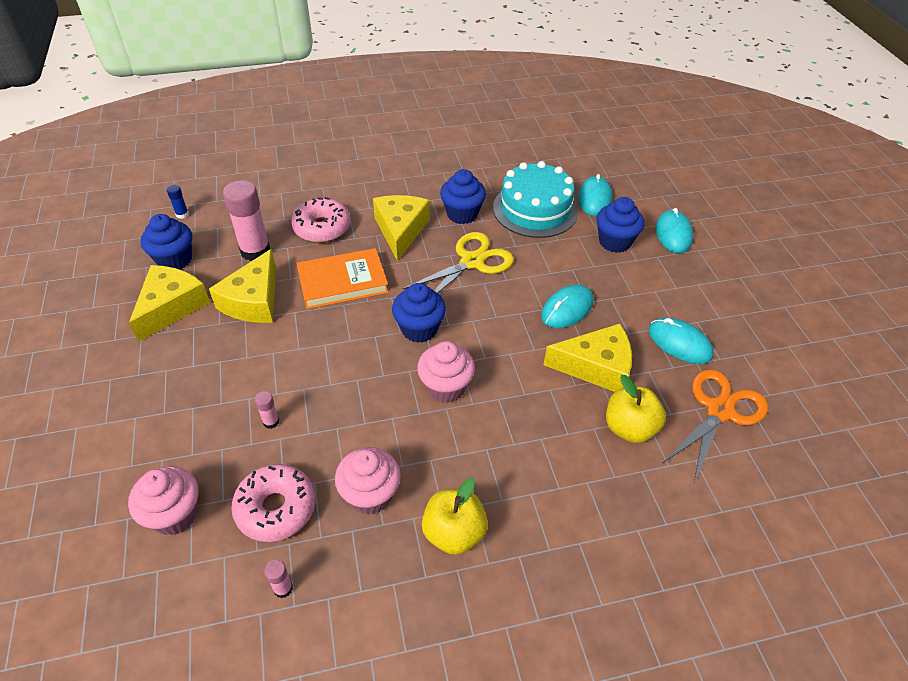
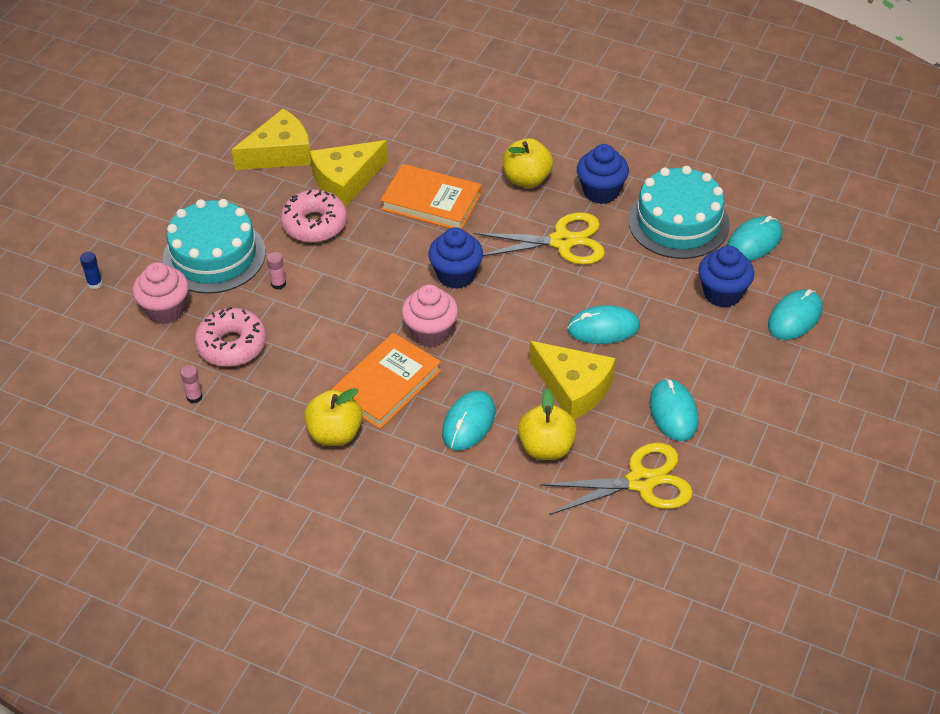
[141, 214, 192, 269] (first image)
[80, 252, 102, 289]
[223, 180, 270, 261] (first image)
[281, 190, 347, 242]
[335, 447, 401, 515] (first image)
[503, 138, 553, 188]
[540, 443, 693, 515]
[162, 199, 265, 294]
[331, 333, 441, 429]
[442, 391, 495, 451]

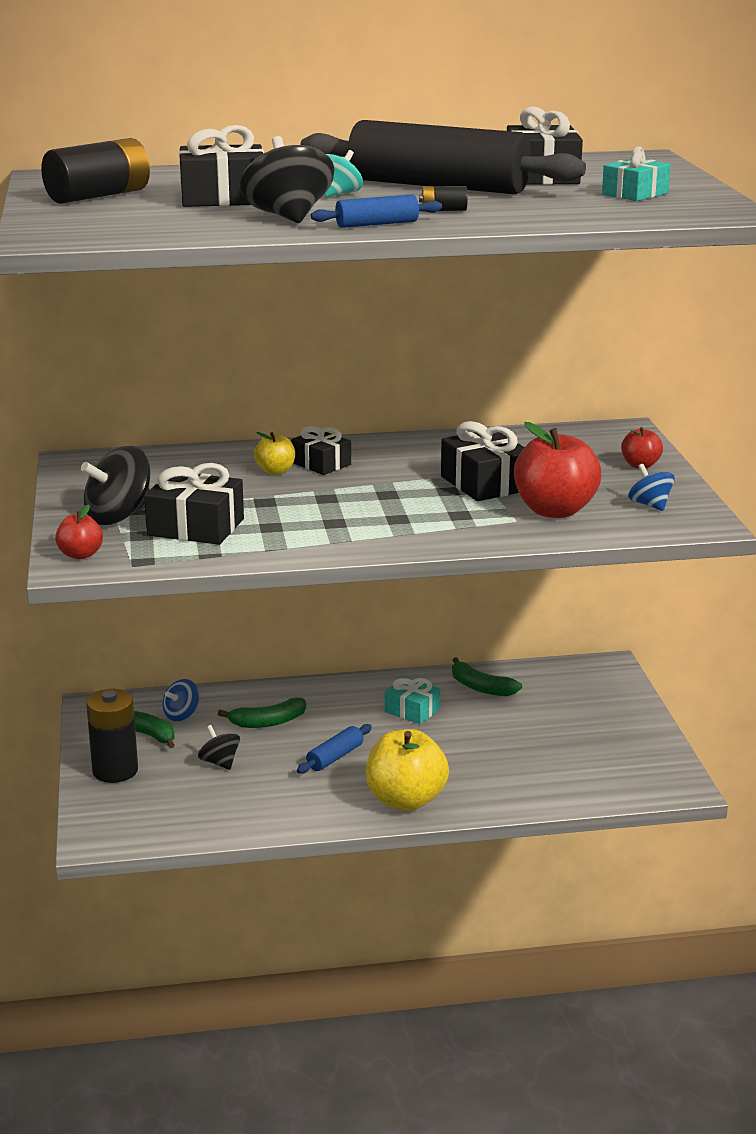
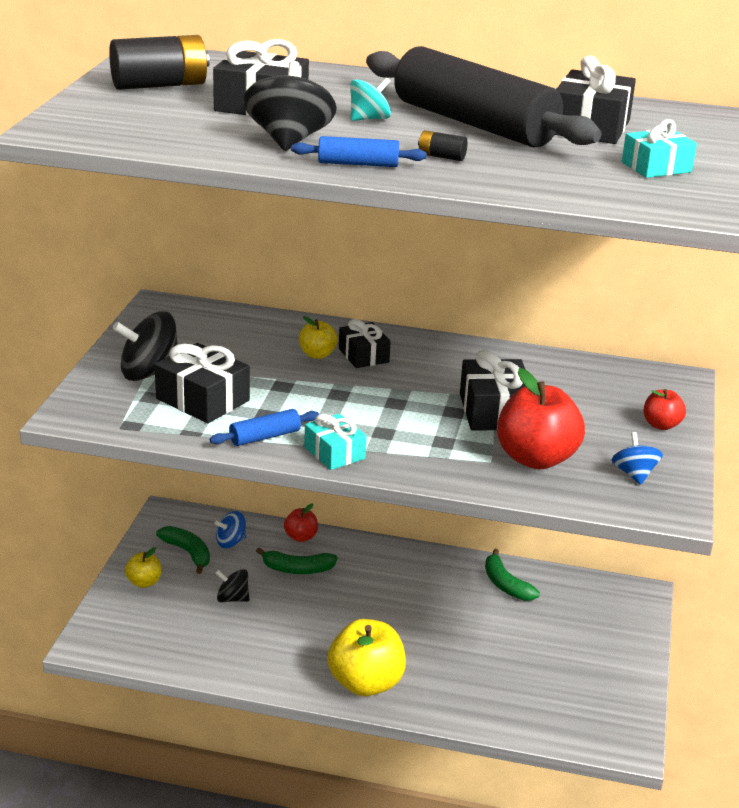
[284, 503, 318, 542]
[125, 547, 161, 588]
[215, 569, 250, 602]
[210, 409, 319, 446]
[304, 414, 367, 470]

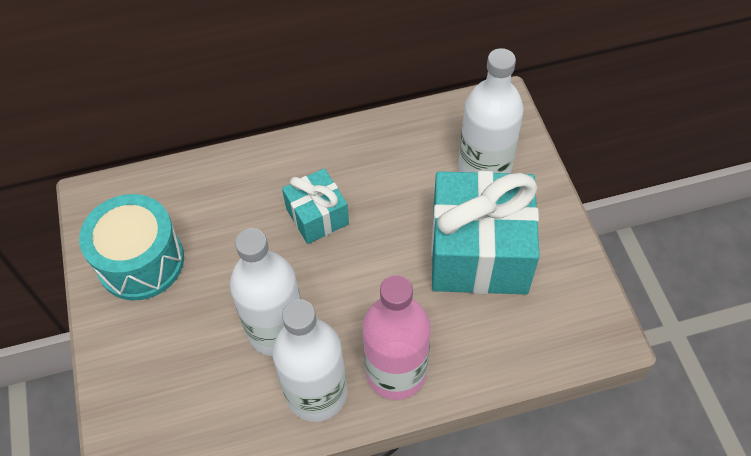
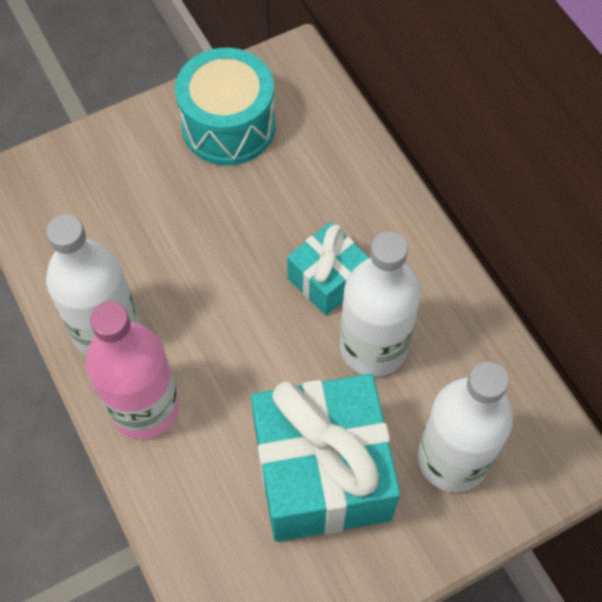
[340, 231, 421, 377]

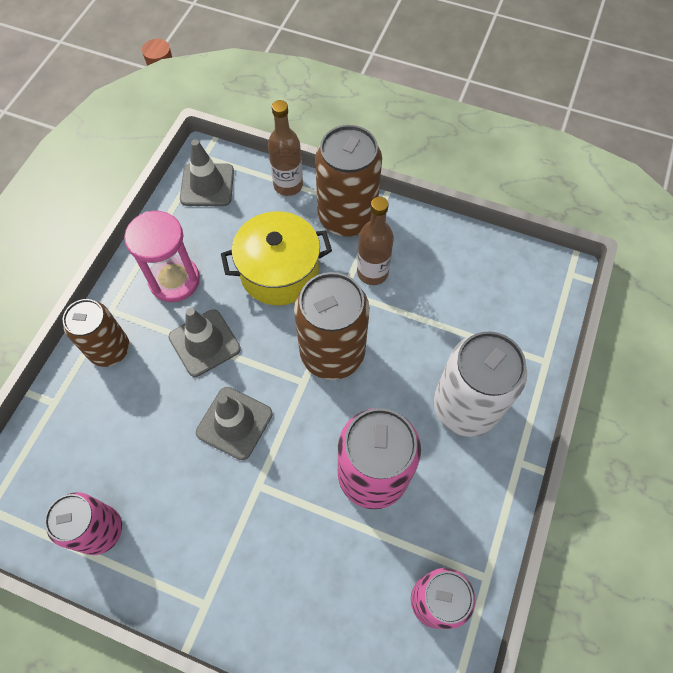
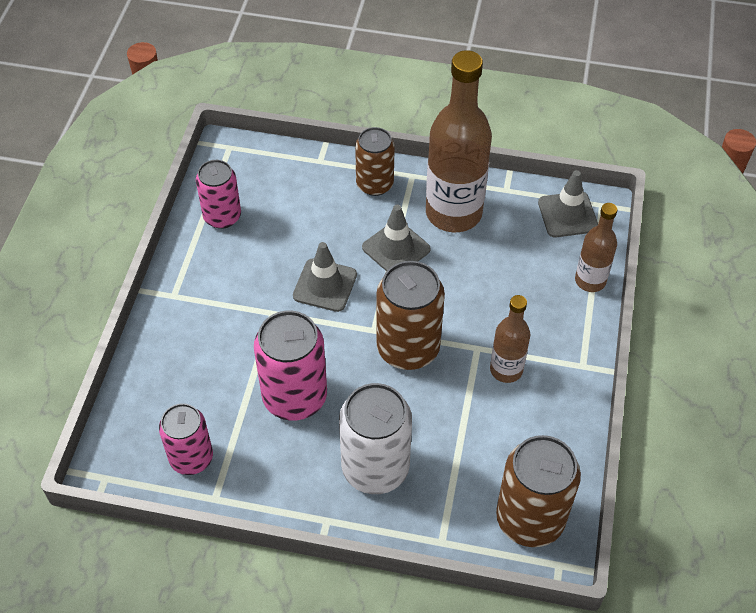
[426, 50, 492, 232]
[221, 211, 332, 305] (first image)
[496, 435, 581, 547]

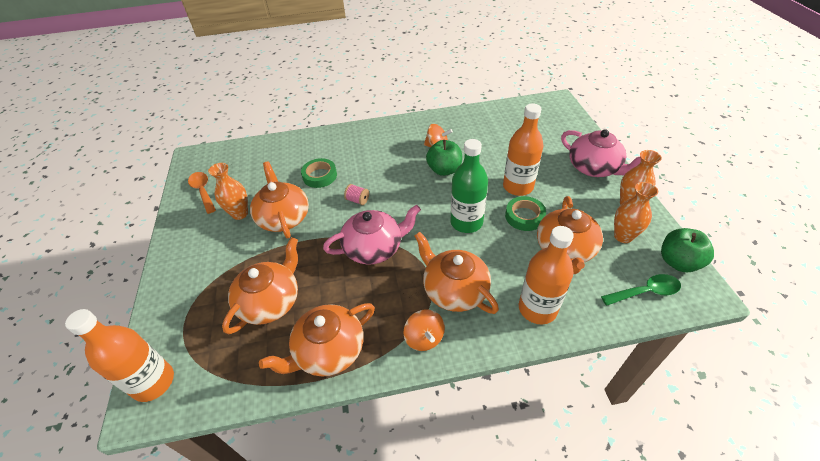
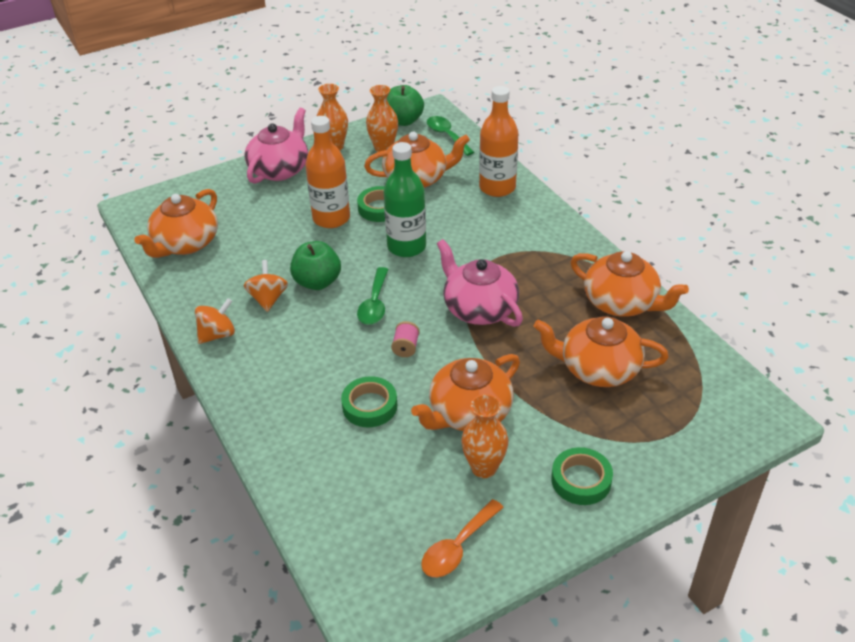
[65, 309, 174, 402] (first image)
[195, 298, 235, 344]
[134, 189, 218, 258]
[357, 267, 389, 325]
[551, 447, 613, 505]

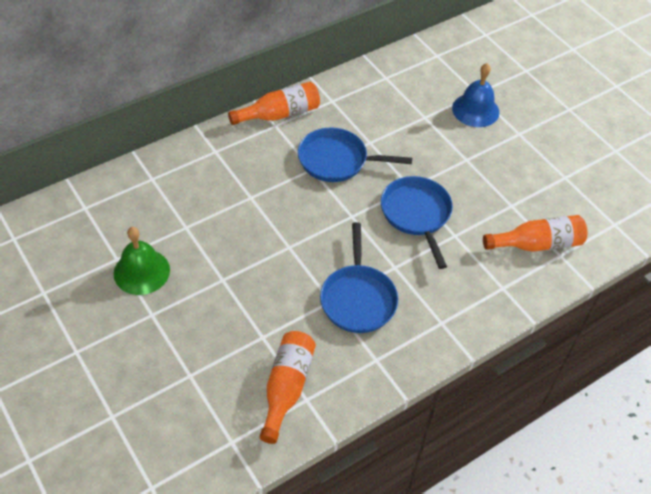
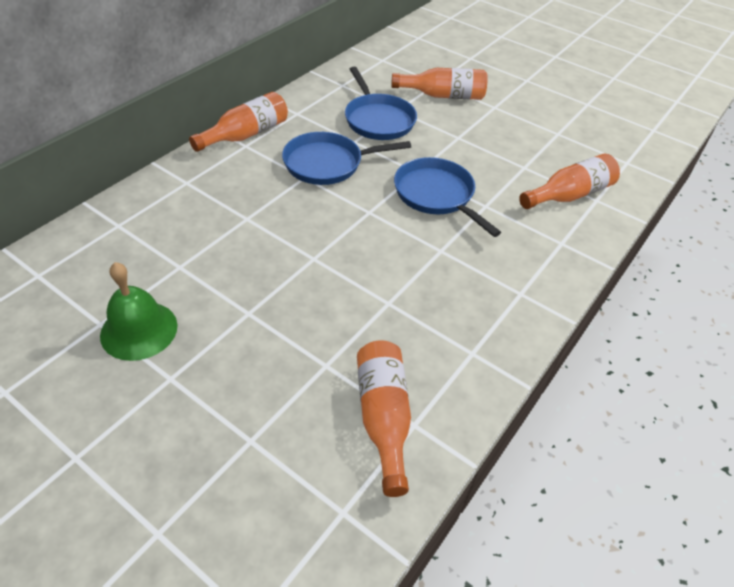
[345, 66, 417, 140]
[391, 68, 488, 100]

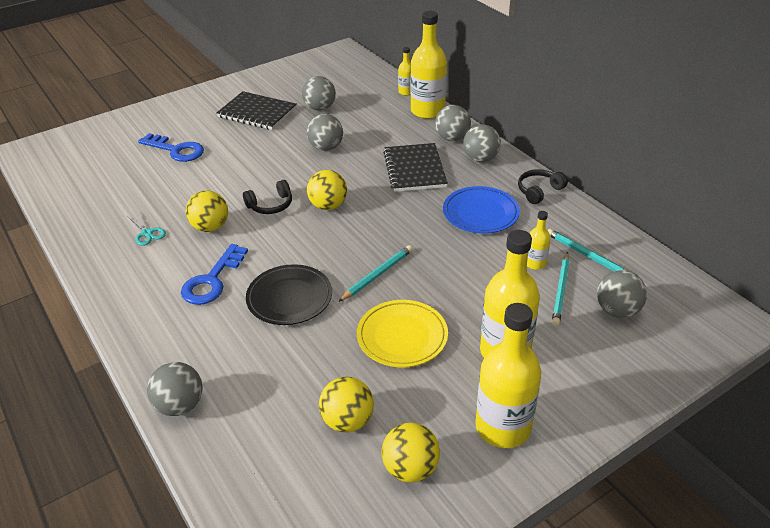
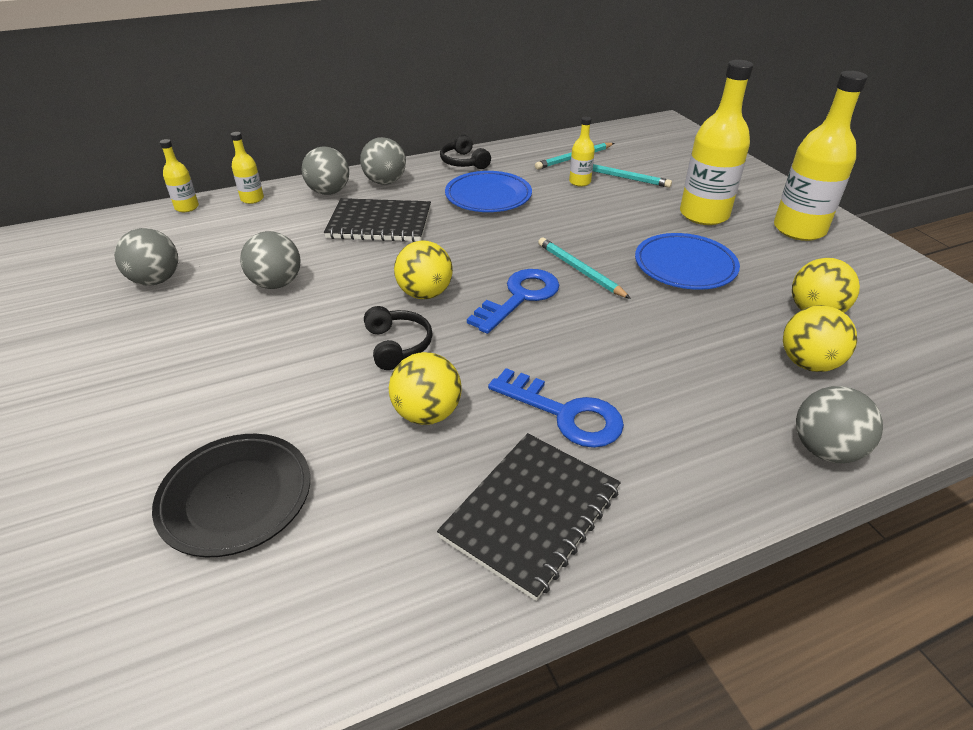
[127, 211, 166, 246] (first image)
[467, 269, 560, 334]
[437, 433, 621, 601]
[152, 434, 310, 557]
[635, 233, 740, 290]
[783, 305, 857, 372]
[230, 132, 264, 204]
[597, 270, 647, 318] (first image)

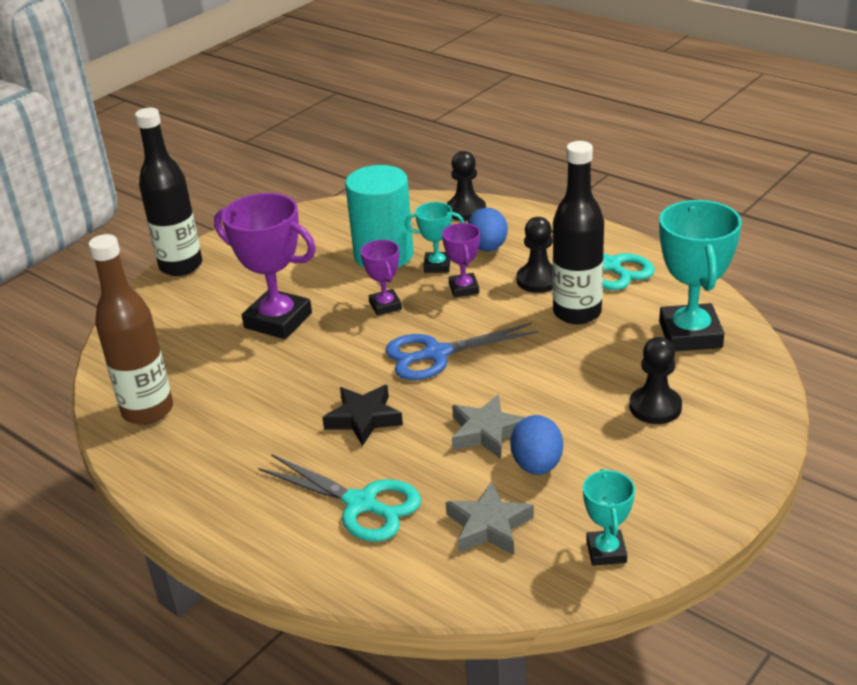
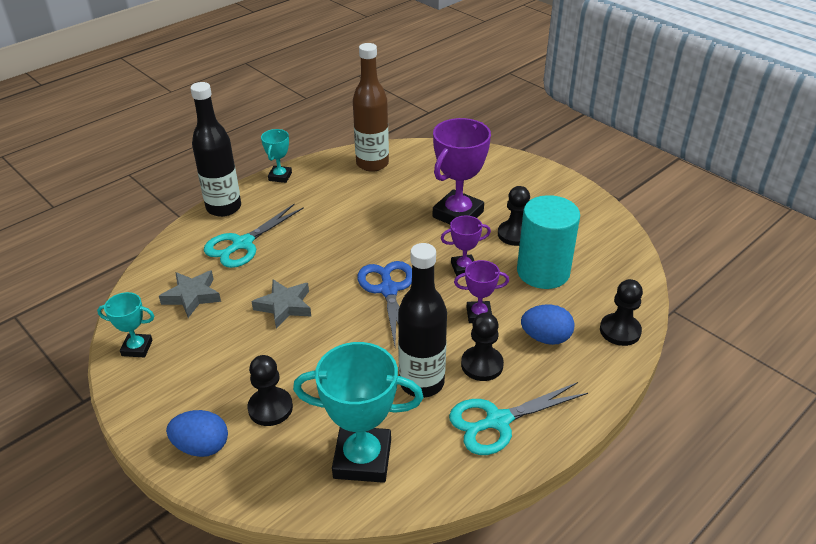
[190, 82, 241, 217]
[322, 385, 403, 446] (first image)
[261, 129, 292, 183]
[166, 410, 228, 457]
[498, 186, 530, 246]

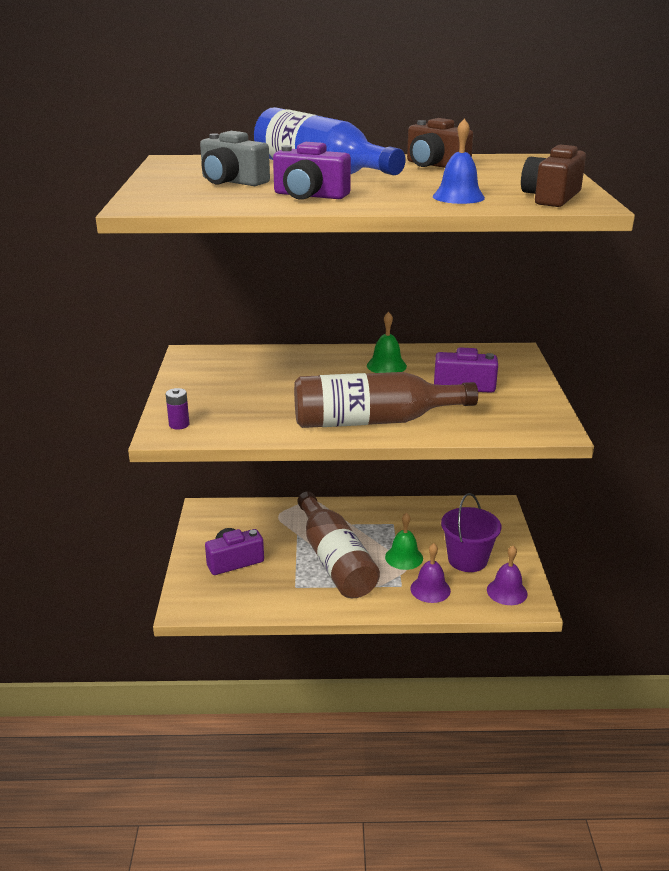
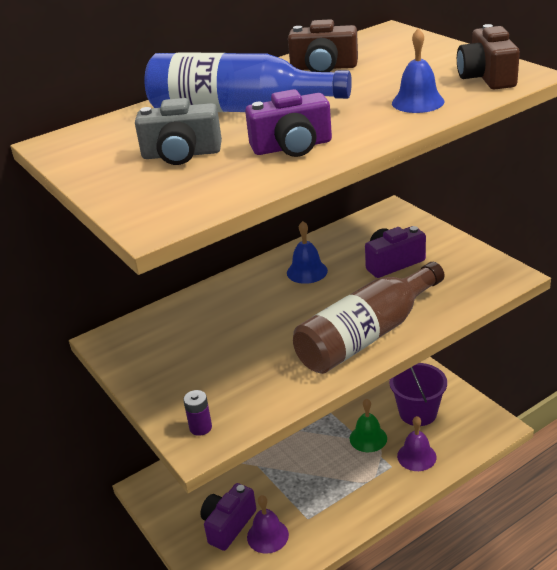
[297, 491, 380, 598] (first image)
[287, 221, 328, 284]
[247, 495, 289, 554]

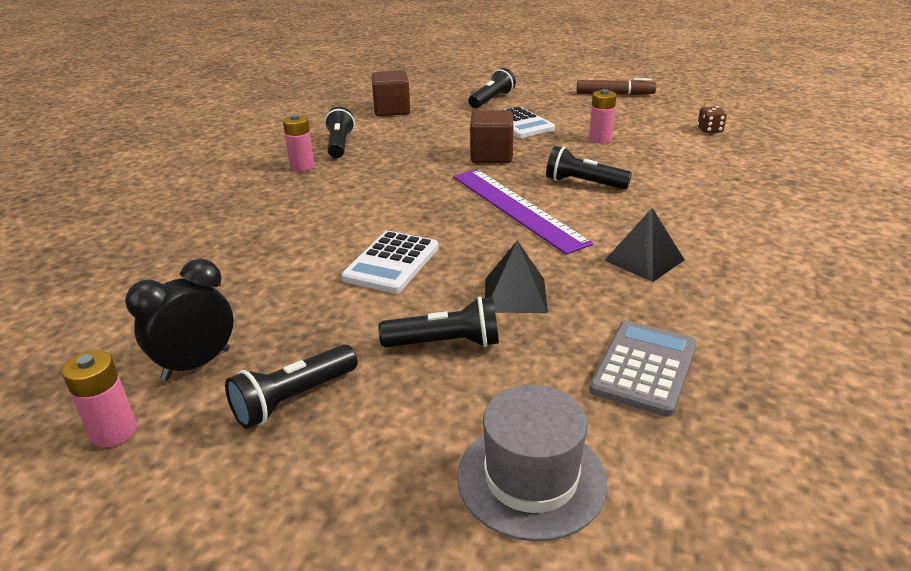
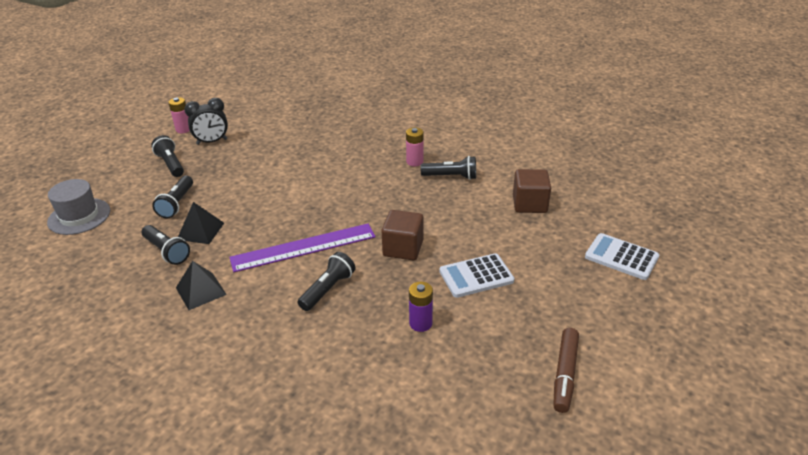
[184, 98, 228, 145]
[585, 233, 659, 280]
[142, 225, 190, 265]
[409, 282, 433, 332]
[589, 321, 697, 417] (first image)
[697, 106, 727, 133] (first image)

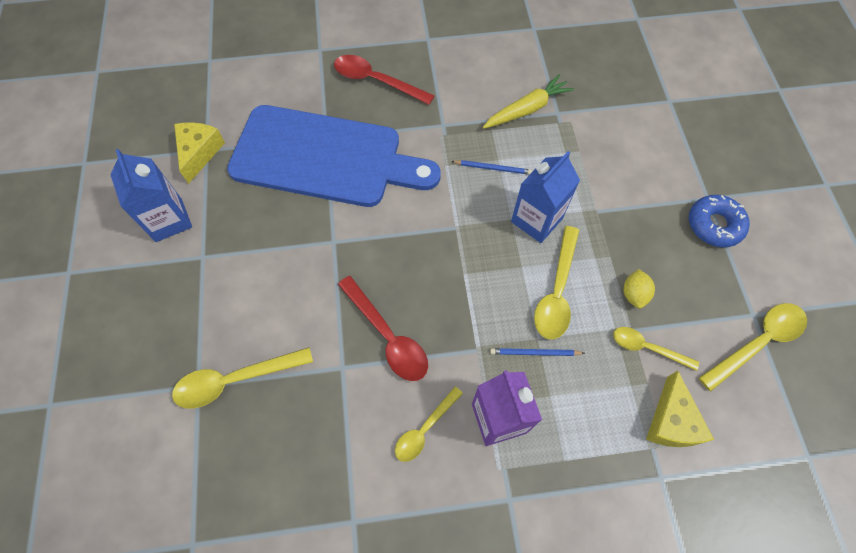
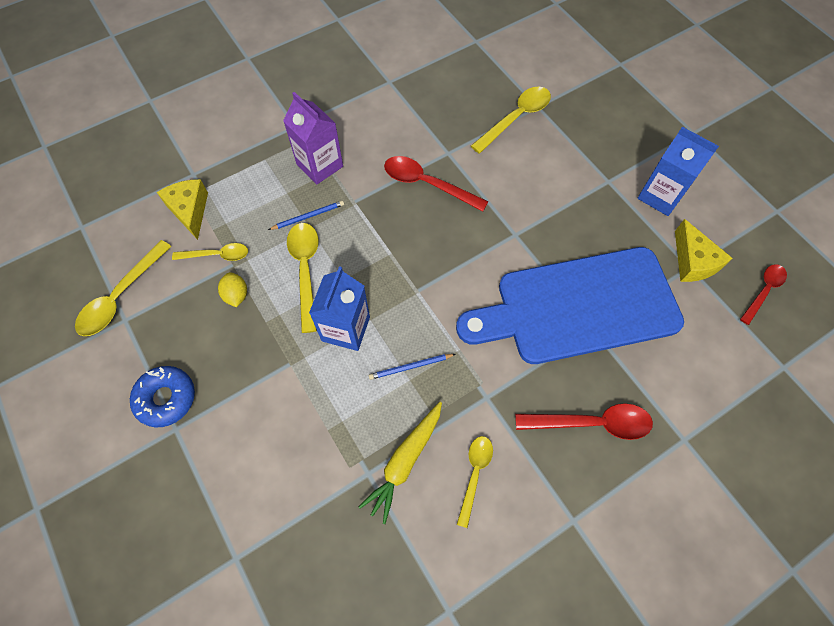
[457, 436, 493, 528]
[740, 264, 787, 325]

